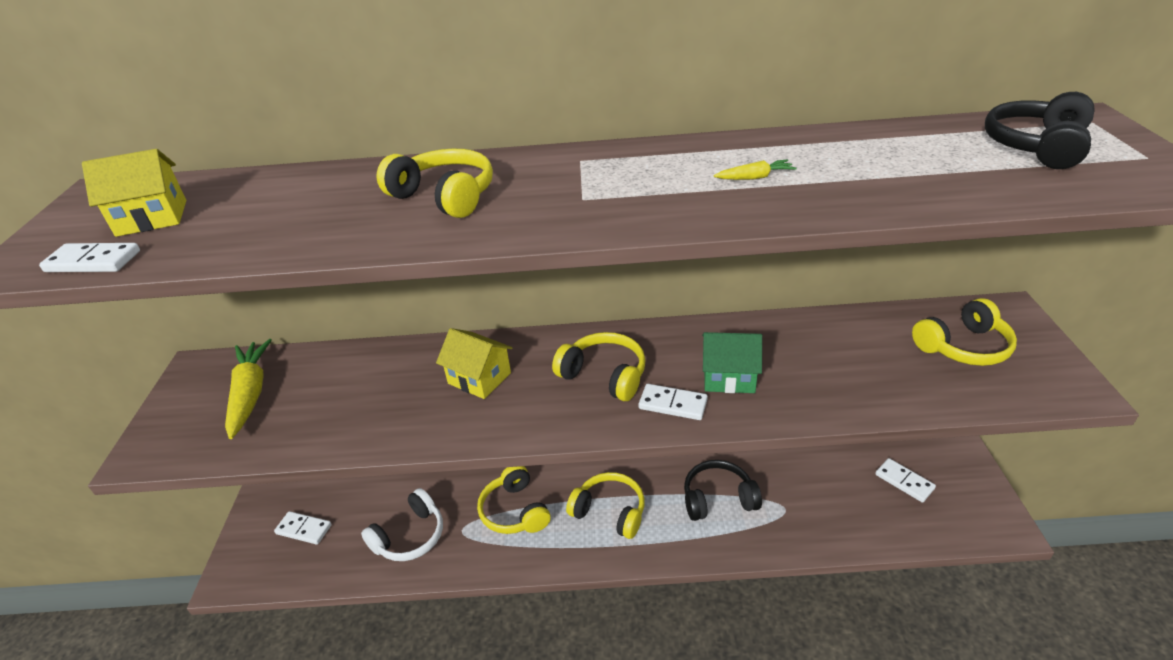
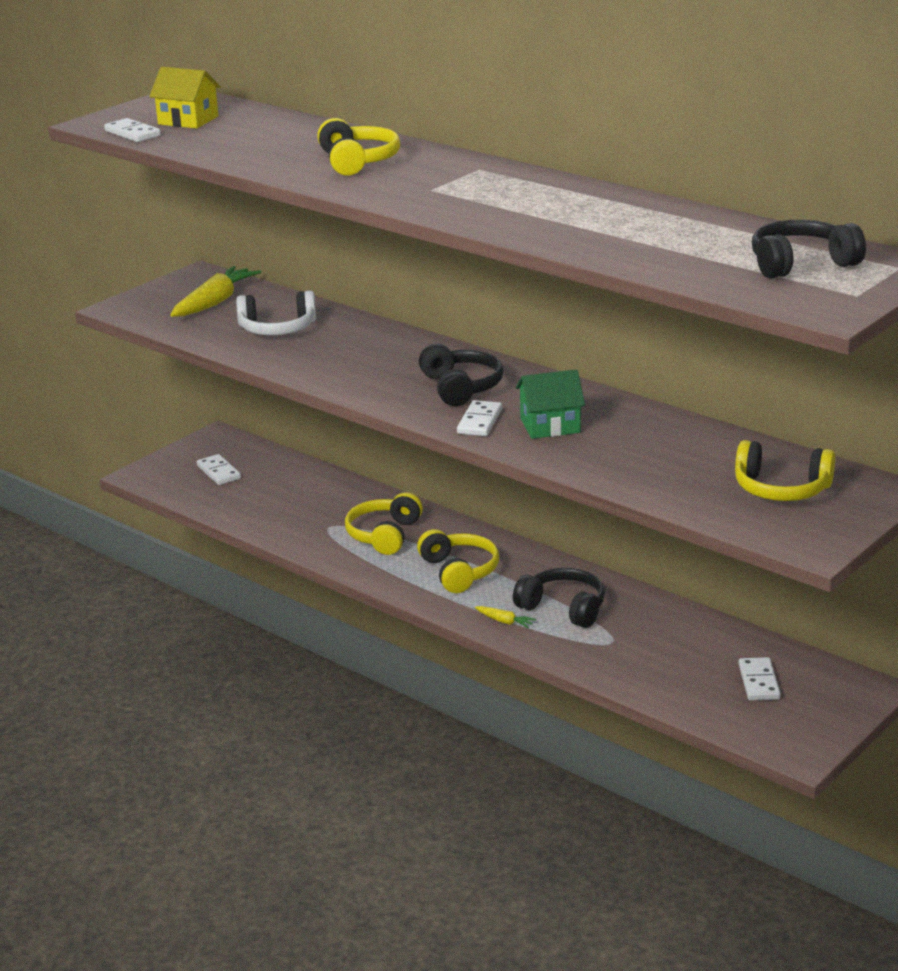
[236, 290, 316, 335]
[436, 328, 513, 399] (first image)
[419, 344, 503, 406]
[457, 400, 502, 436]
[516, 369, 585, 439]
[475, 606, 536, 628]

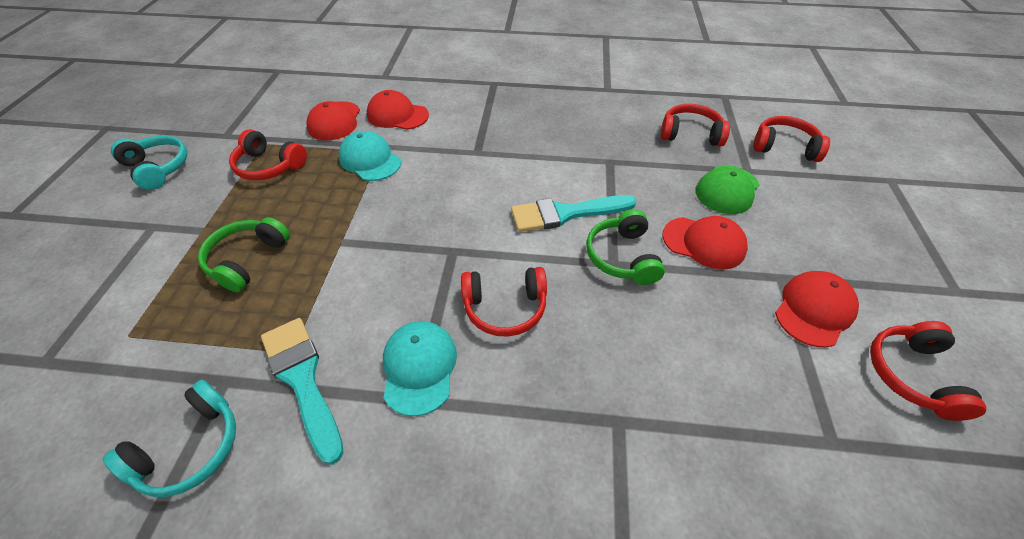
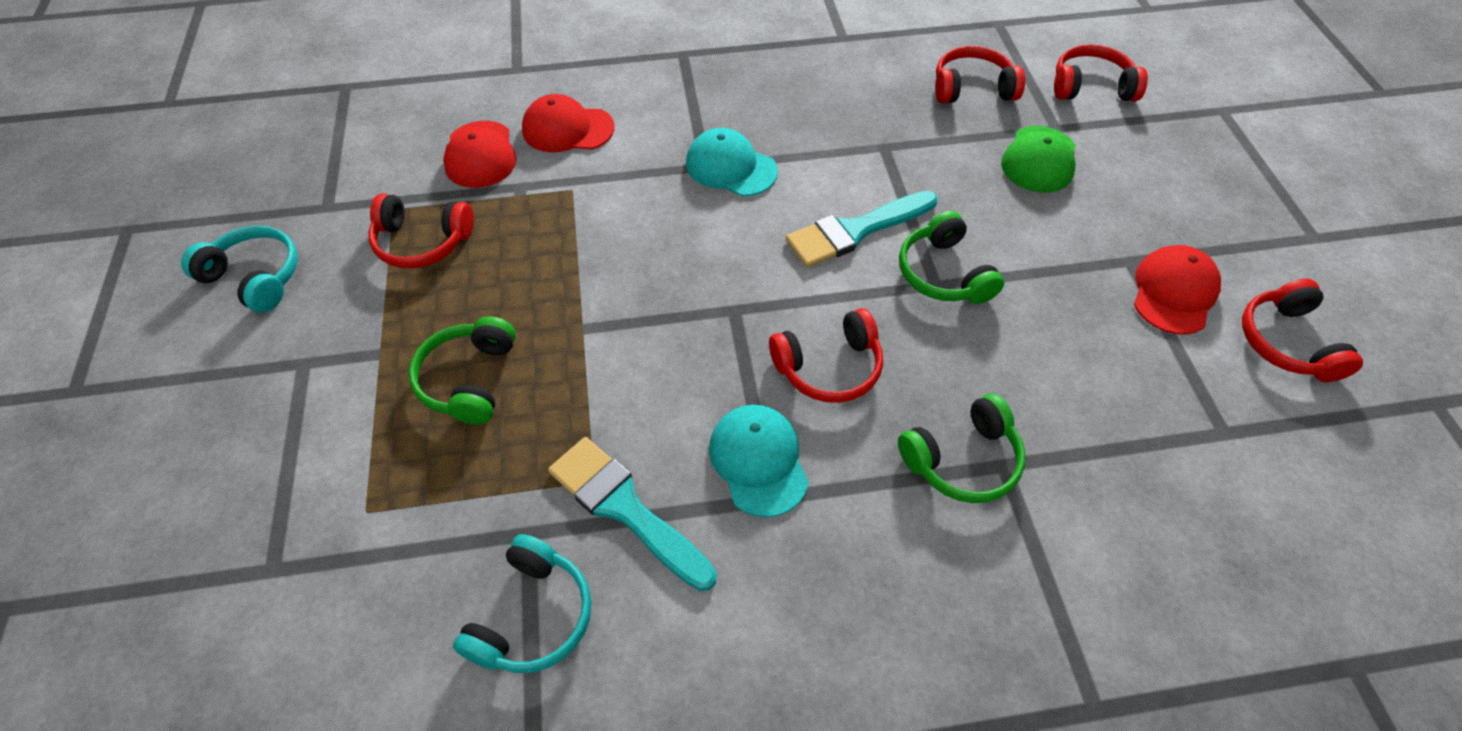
[686, 128, 778, 196]
[662, 216, 748, 269] (first image)
[898, 394, 1025, 503]

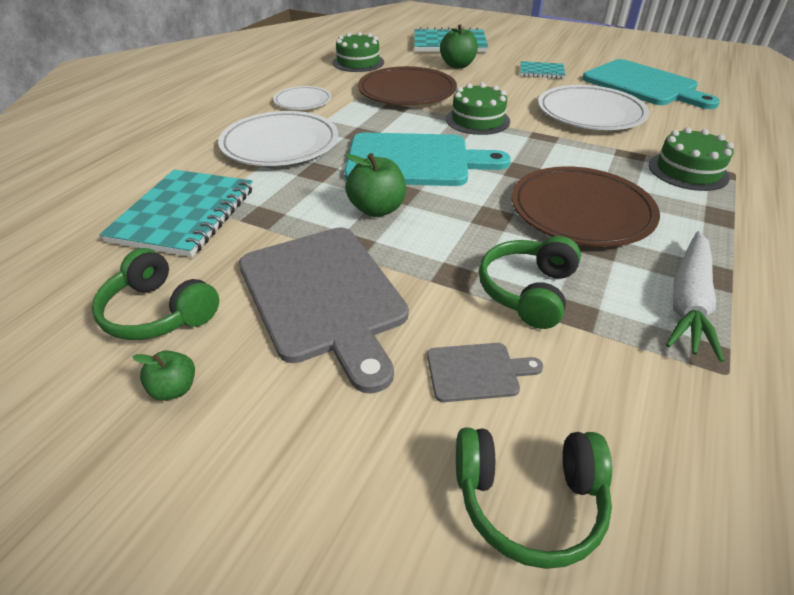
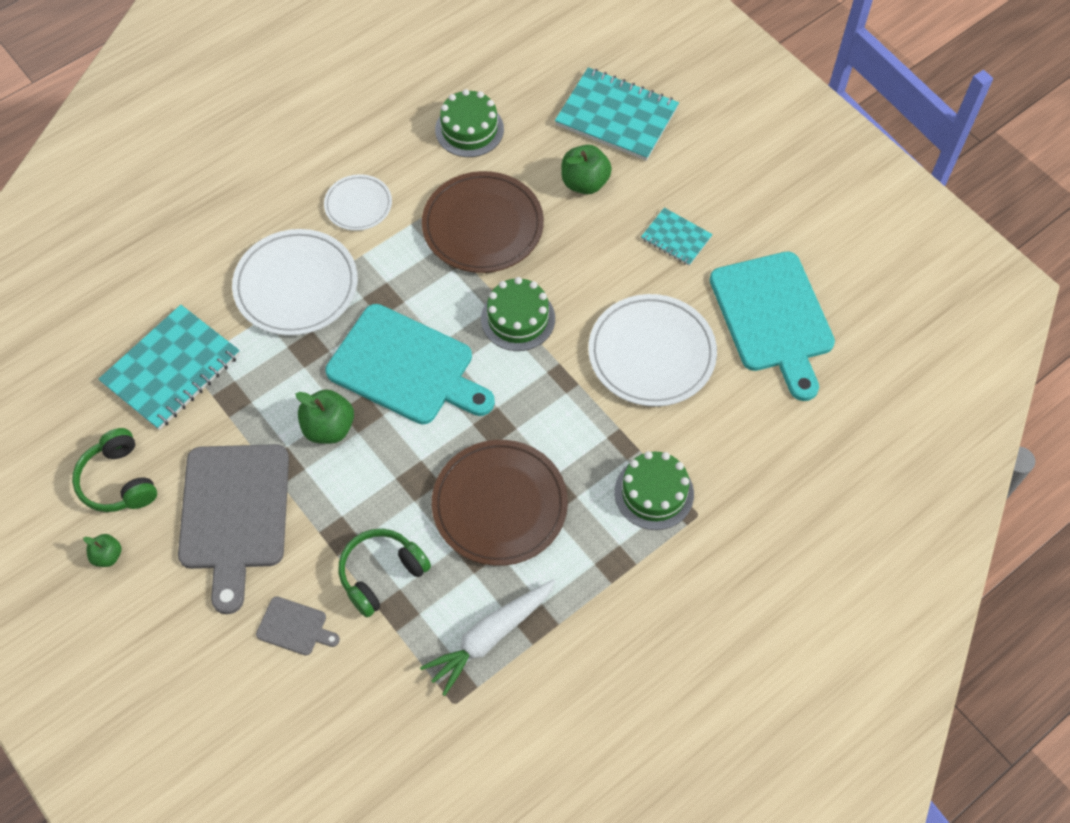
[456, 428, 612, 569] (first image)

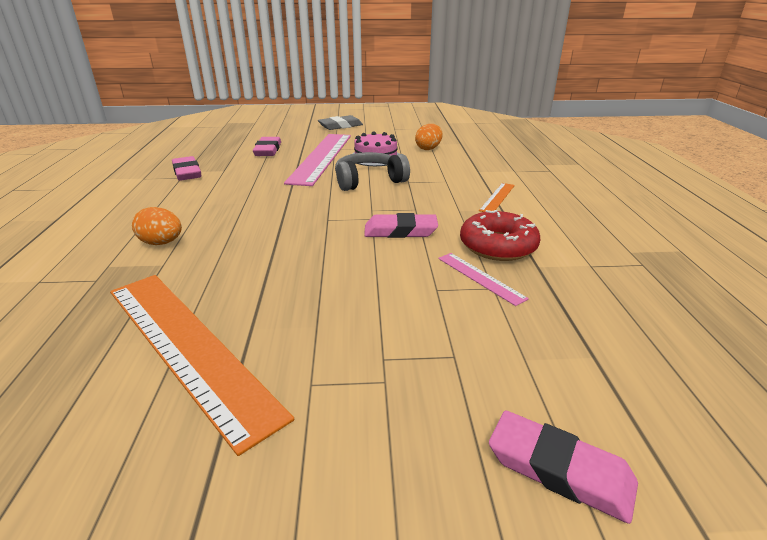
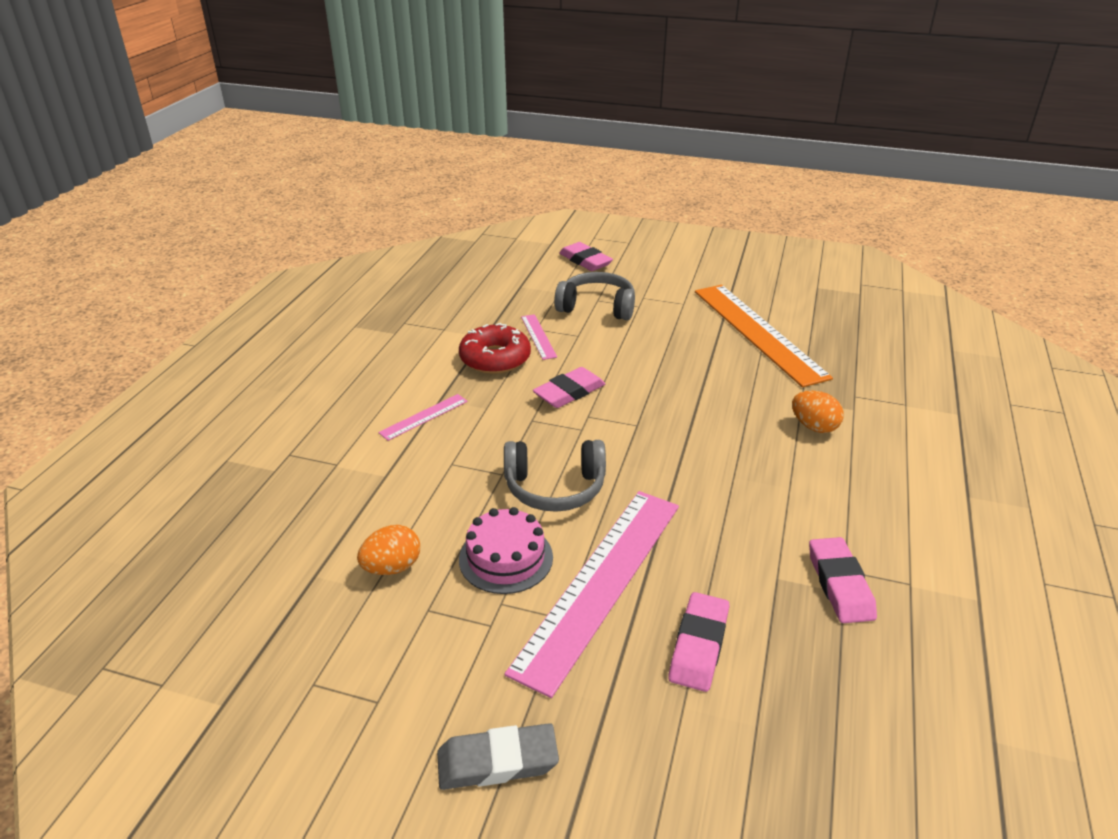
[533, 367, 605, 408]
[378, 394, 468, 441]
[554, 272, 635, 320]

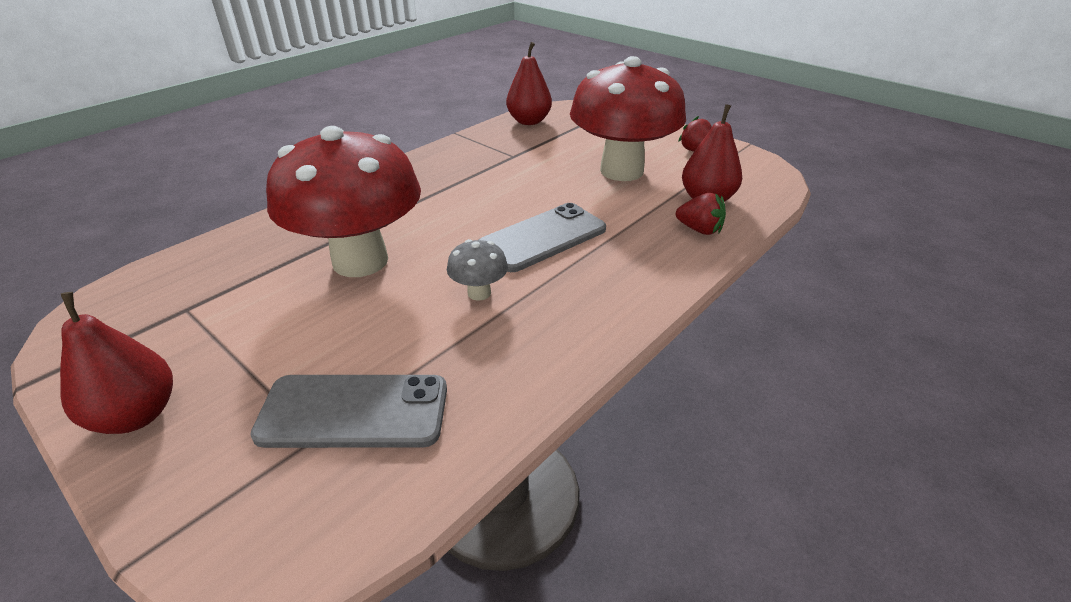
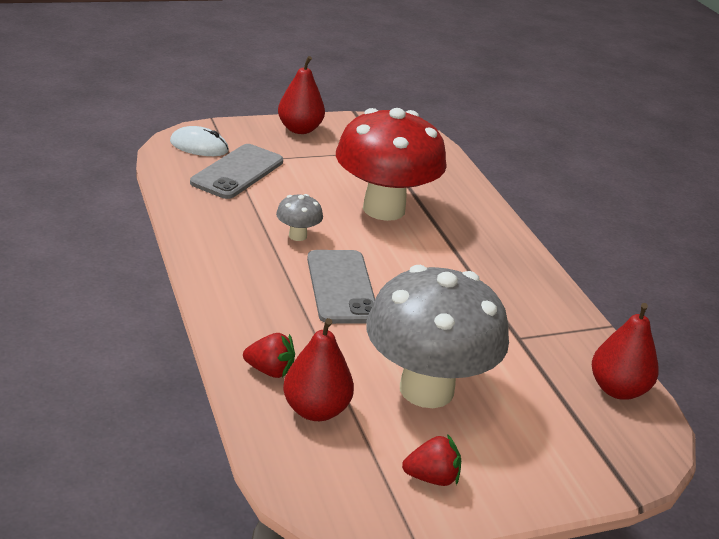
[366, 265, 509, 408]
[243, 333, 295, 378]
[170, 126, 229, 156]

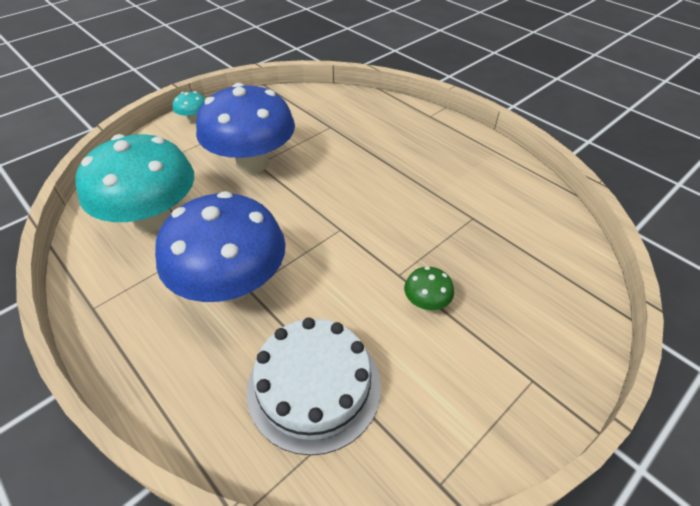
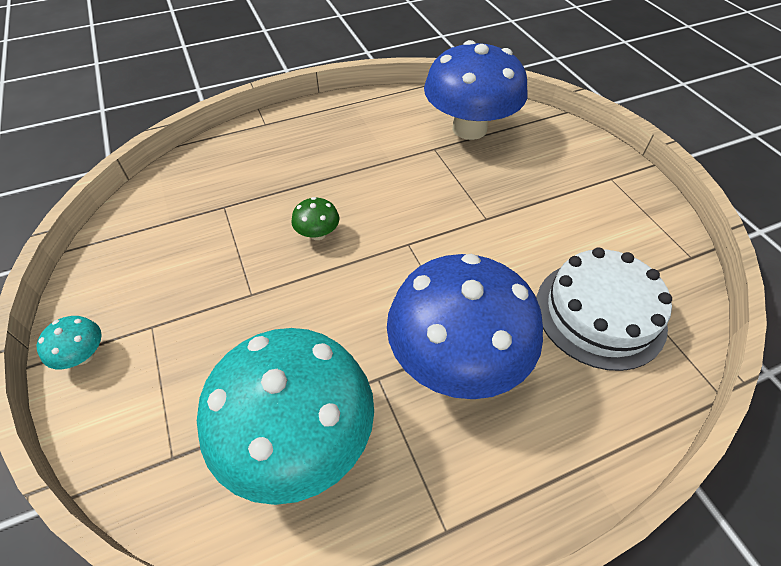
[424, 40, 527, 140]
[291, 197, 339, 240]

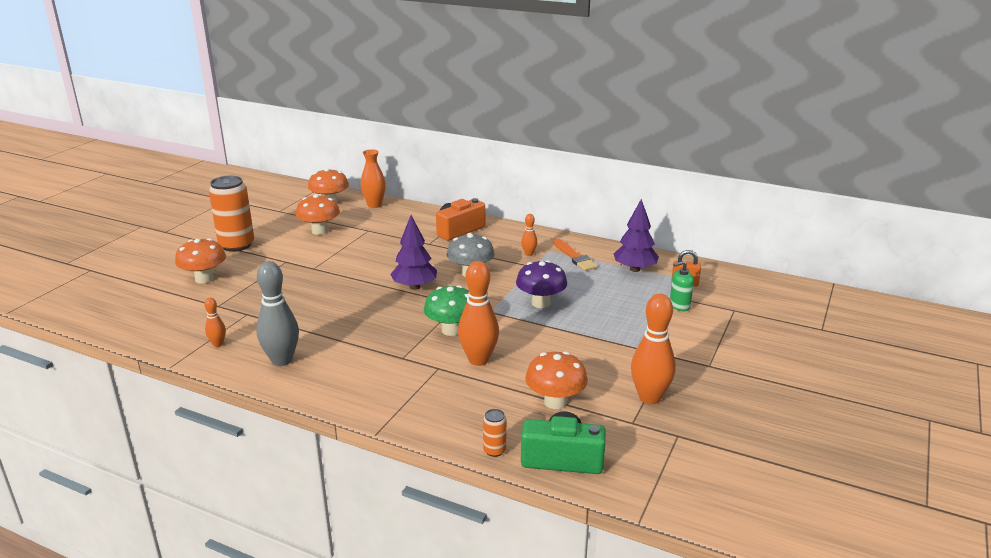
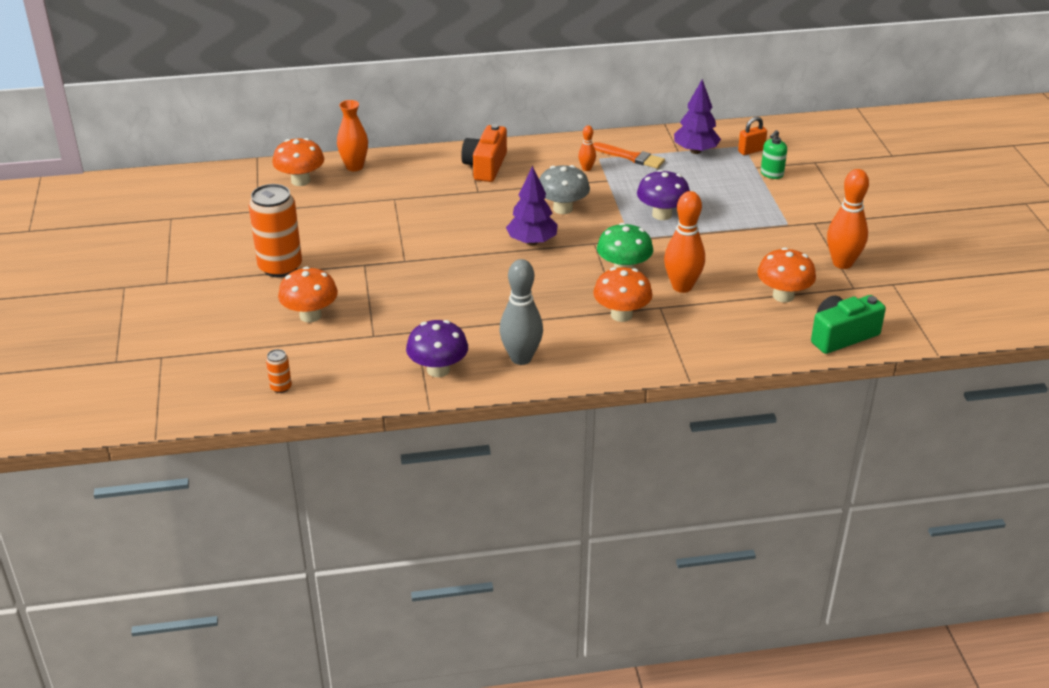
[406, 320, 468, 377]
[593, 267, 653, 322]
[266, 349, 292, 393]

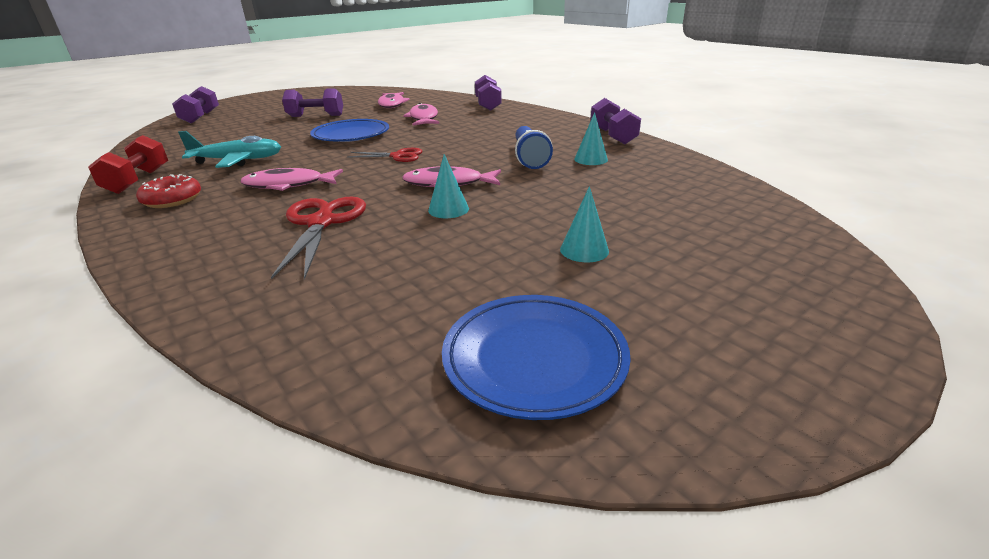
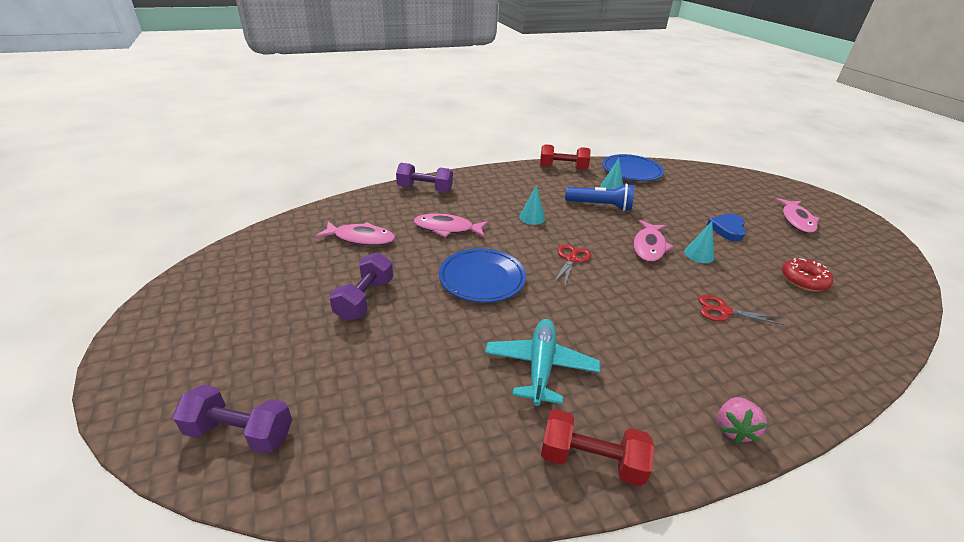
[782, 258, 833, 291]
[776, 198, 820, 233]
[698, 295, 784, 325]
[602, 154, 664, 181]
[519, 185, 545, 225]
[540, 144, 590, 170]
[707, 213, 746, 241]
[717, 397, 767, 443]

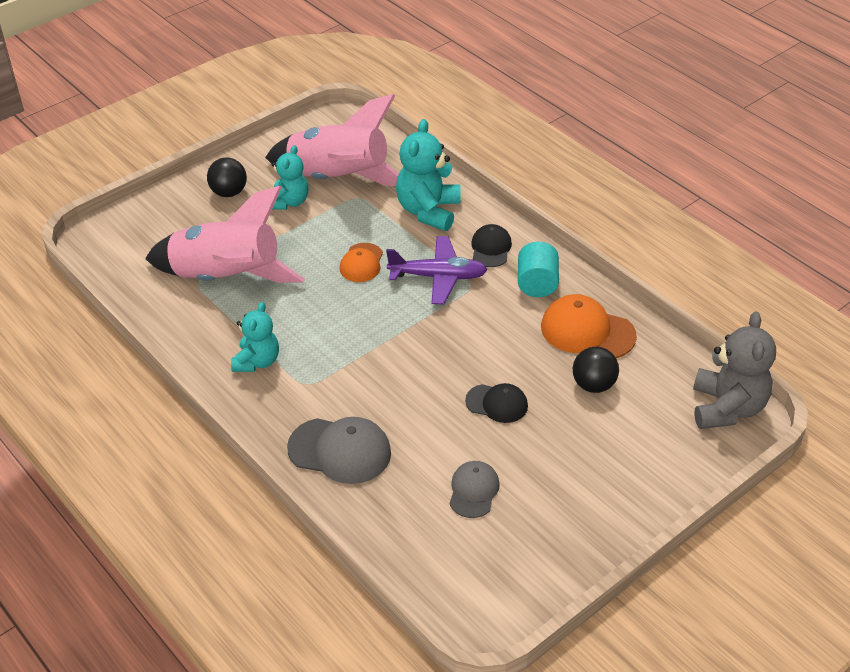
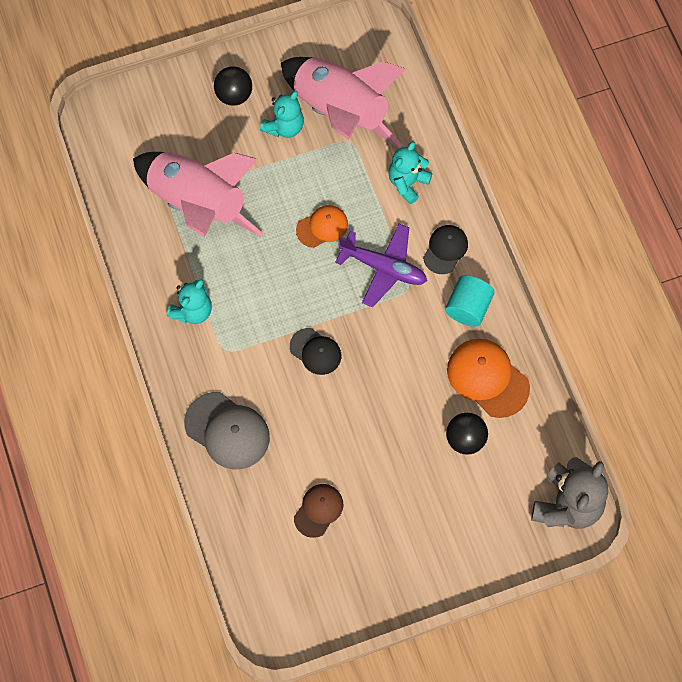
[296, 205, 348, 248]
[388, 141, 433, 204]
[294, 484, 344, 538]
[290, 328, 341, 375]

